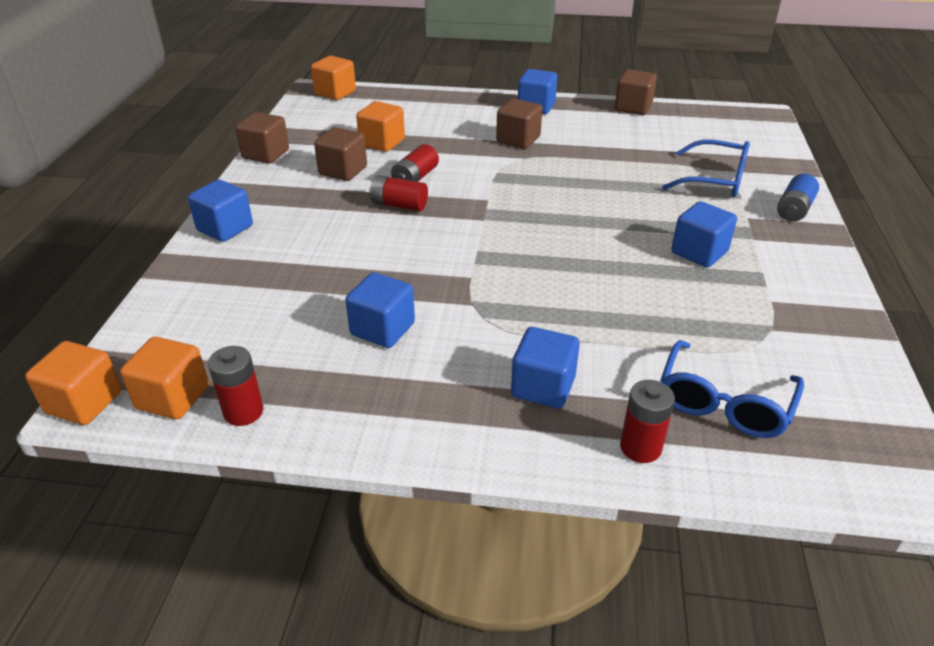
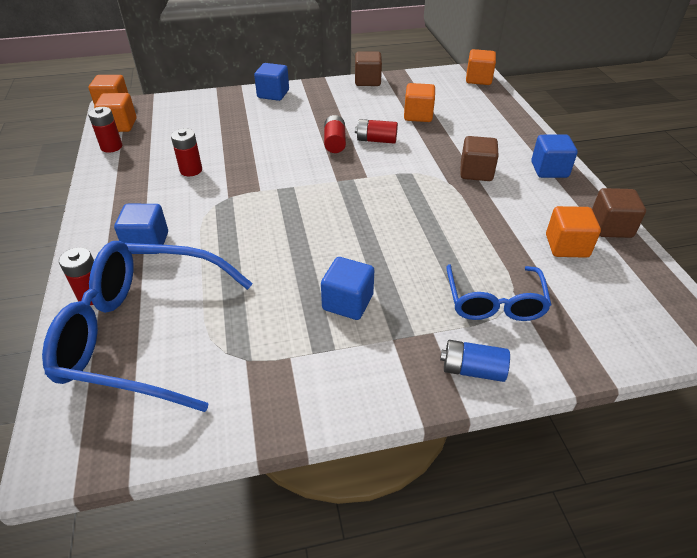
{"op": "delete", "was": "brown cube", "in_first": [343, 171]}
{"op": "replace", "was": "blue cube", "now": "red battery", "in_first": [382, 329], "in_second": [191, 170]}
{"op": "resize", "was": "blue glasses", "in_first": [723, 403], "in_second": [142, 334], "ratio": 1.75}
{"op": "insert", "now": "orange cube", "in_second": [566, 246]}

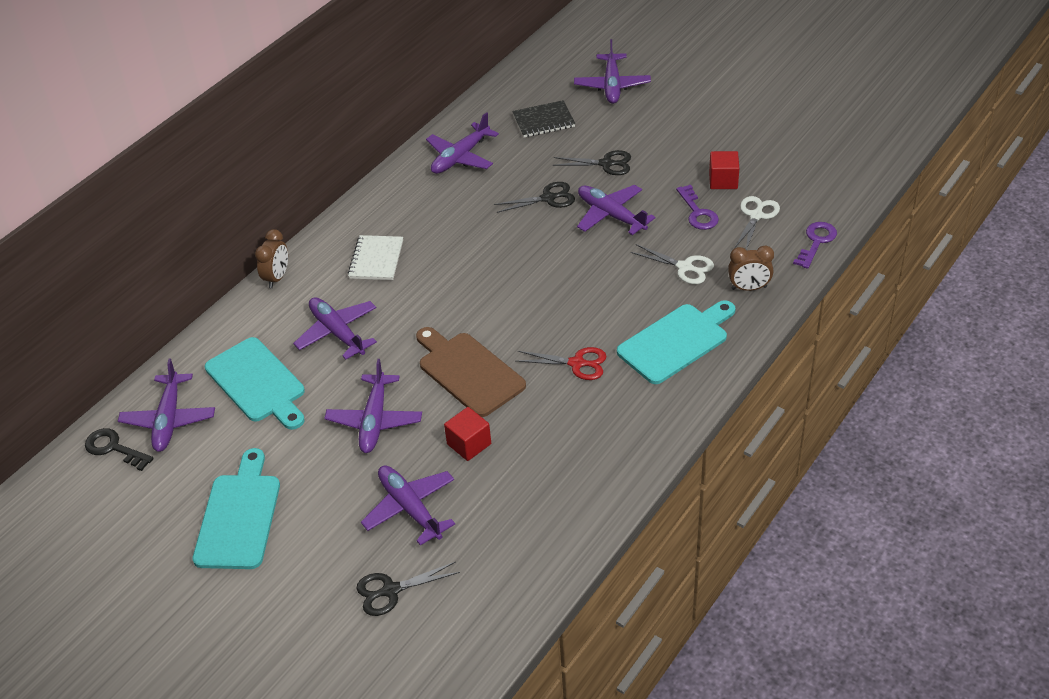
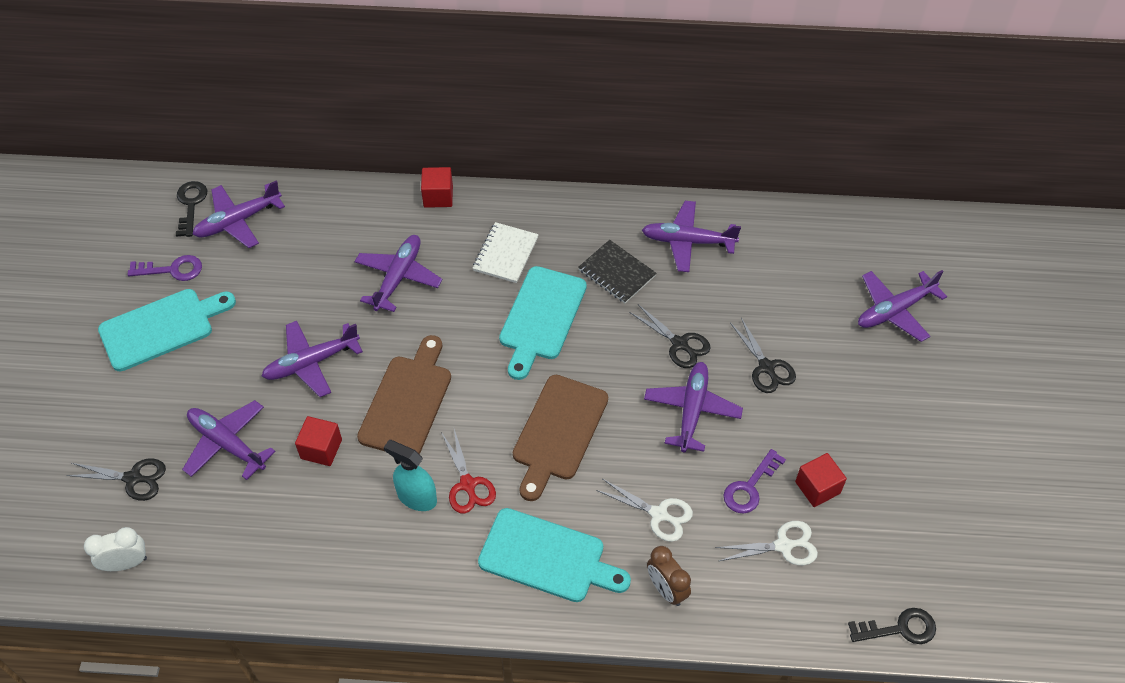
{"op": "move", "was": "black notebook", "in_first": [543, 121], "in_second": [617, 273]}
{"op": "move", "was": "purple key", "in_first": [816, 242], "in_second": [172, 269]}
{"op": "replace", "was": "brown clock", "now": "red cube", "in_first": [277, 277], "in_second": [438, 196]}
{"op": "rotate", "was": "white notebook", "in_first": [376, 259], "in_second": [505, 254], "clockwise": -45}
{"op": "rotate", "was": "white scissors", "in_first": [685, 267], "in_second": [659, 514], "clockwise": -60}
{"op": "move", "was": "turquoise cutting board", "in_first": [257, 383], "in_second": [541, 318]}
{"op": "rotate", "was": "purple plane", "in_first": [410, 508], "in_second": [227, 443], "clockwise": -75}
{"op": "rotate", "was": "black scissors", "in_first": [391, 590], "in_second": [133, 478], "clockwise": 150}
{"op": "insert", "now": "brown cutting board", "in_second": [558, 432]}
{"op": "insert", "now": "turquoise spray bottle", "in_second": [416, 497]}
{"op": "insert", "now": "white clock", "in_second": [126, 563]}
{"op": "insert", "now": "black key", "in_second": [899, 628]}

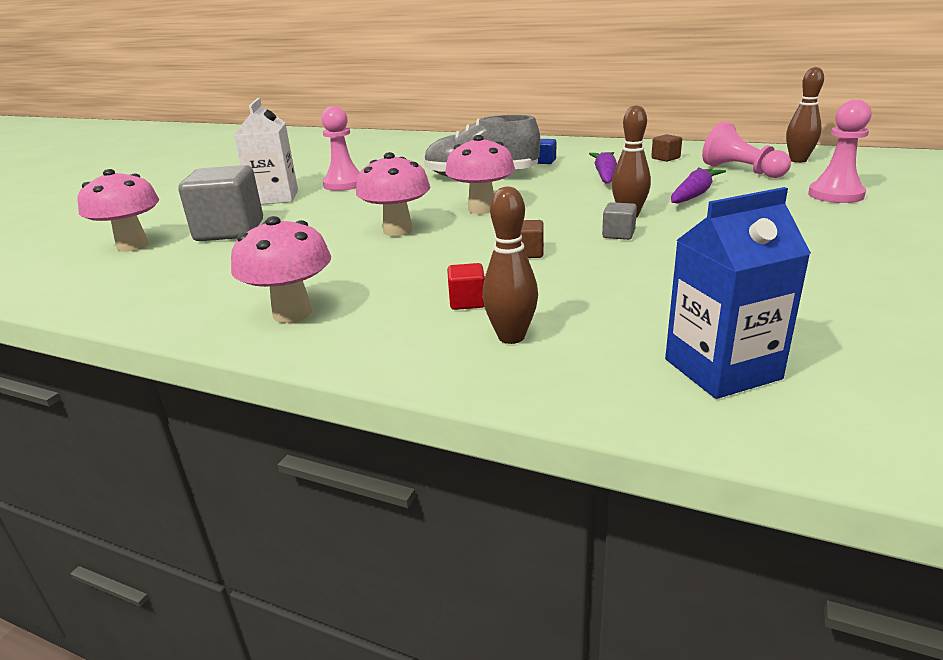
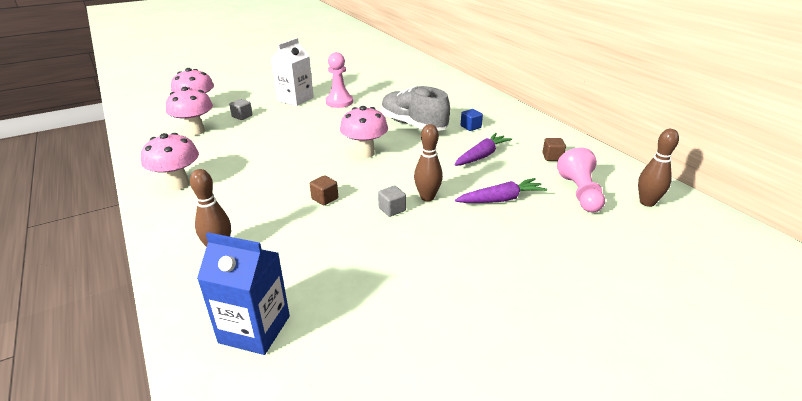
{"op": "delete", "was": "pink pawn", "in_first": [835, 195]}
{"op": "move", "was": "pink mushroom", "in_first": [398, 230], "in_second": [195, 131]}
{"op": "resize", "was": "grey cube", "in_first": [230, 231], "in_second": [242, 116], "ratio": 0.44}
{"op": "delete", "was": "red cube", "in_first": [467, 302]}

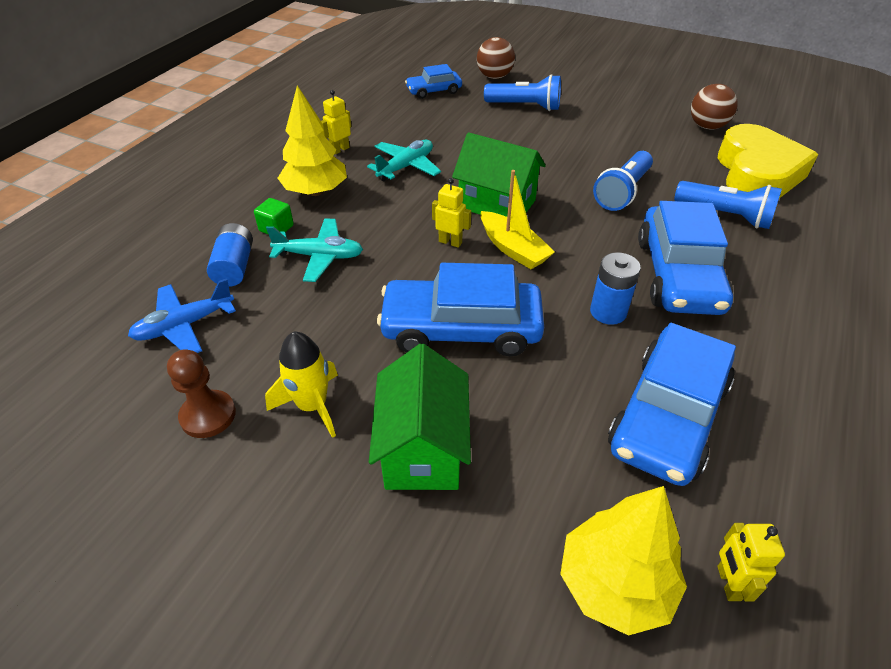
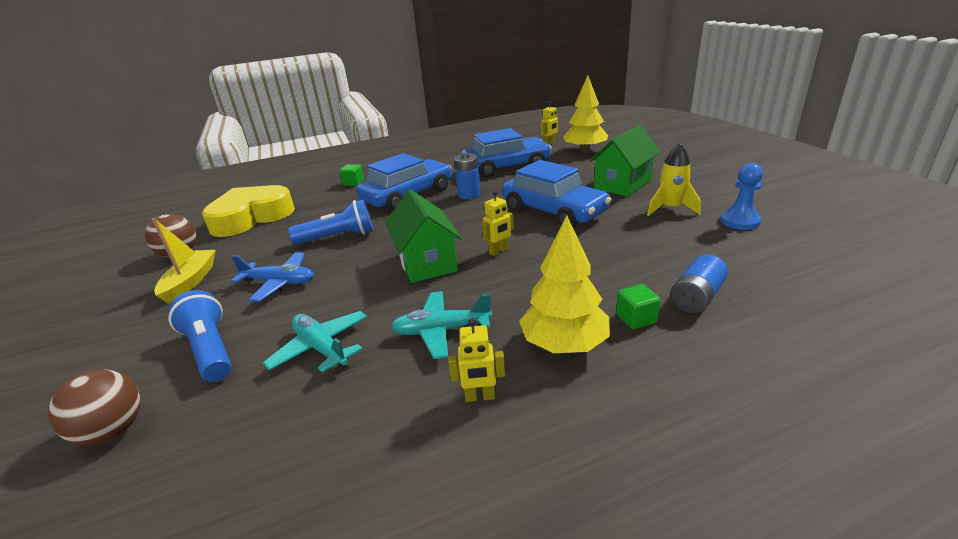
{"op": "delete", "was": "blue car", "in_first": [434, 91]}
{"op": "move", "was": "yellow boat", "in_first": [513, 249], "in_second": [190, 282]}
{"op": "rotate", "was": "yellow robot", "in_first": [450, 242], "in_second": [498, 251], "clockwise": -105}
{"op": "delete", "was": "blue flashlight", "in_first": [725, 216]}
{"op": "move", "was": "turquoise plane", "in_first": [319, 256], "in_second": [321, 348]}
{"op": "move", "was": "blue plane", "in_first": [184, 325], "in_second": [279, 283]}
{"op": "recolor", "was": "brown pawn", "now": "blue pawn", "in_first": [208, 415], "in_second": [740, 221]}
{"op": "insert", "now": "green cube", "in_second": [353, 183]}

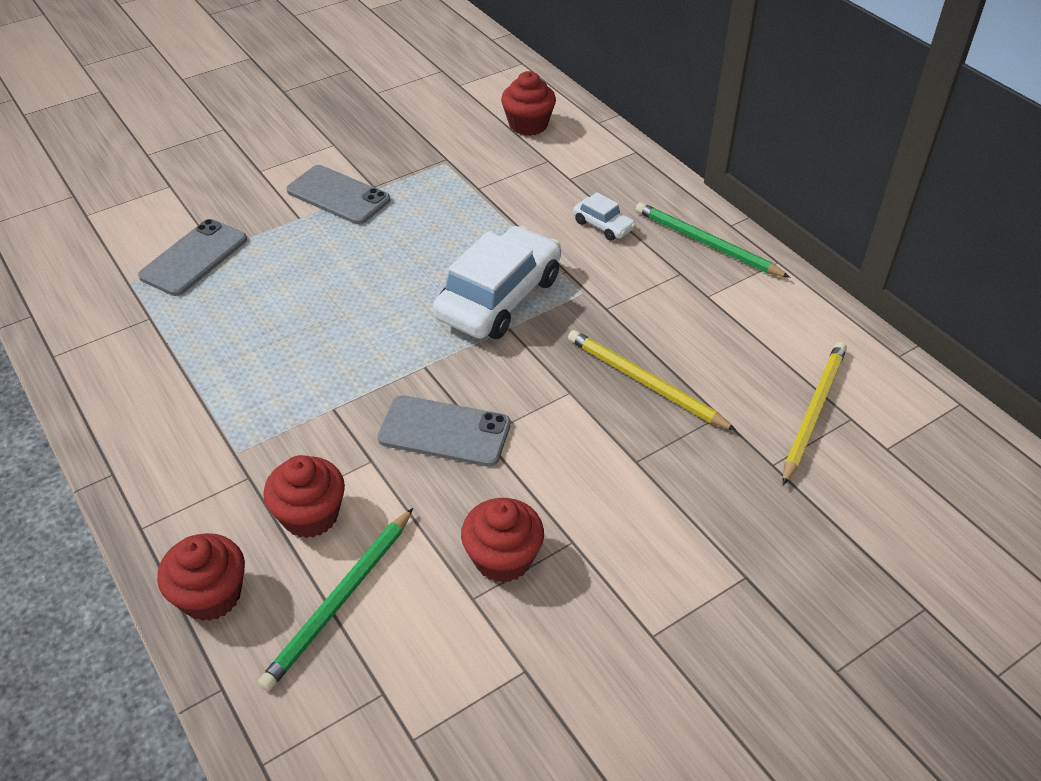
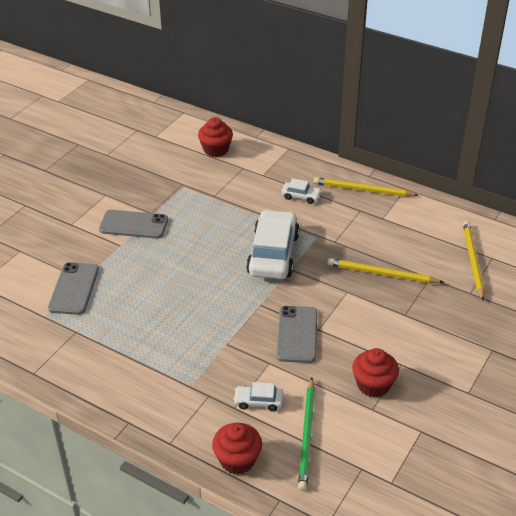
{"op": "recolor", "was": "green pencil", "now": "yellow pencil", "in_first": [706, 243], "in_second": [363, 190]}
{"op": "rotate", "was": "grey phone", "in_first": [444, 431], "in_second": [297, 334], "clockwise": -75}
{"op": "replace", "was": "red cupcake", "now": "white car", "in_first": [310, 515], "in_second": [258, 401]}

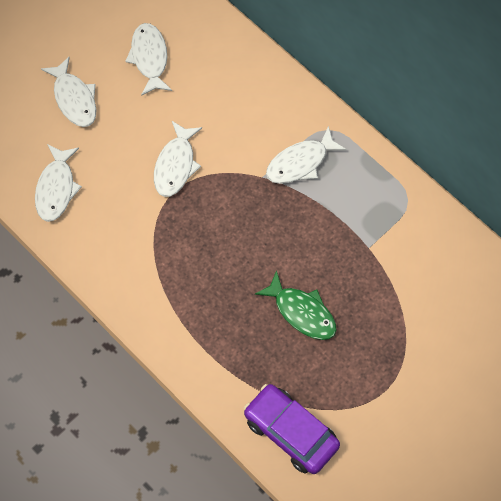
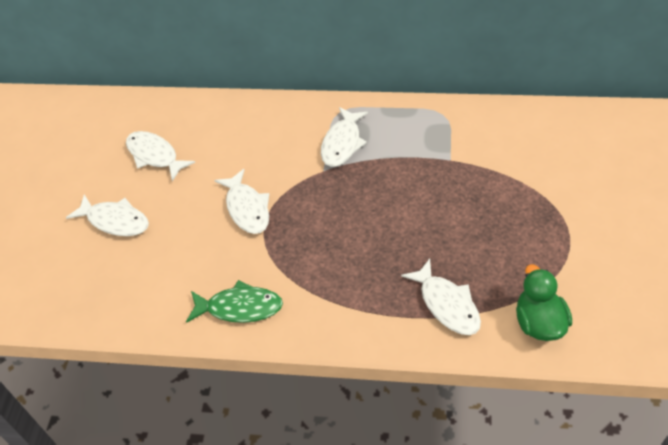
{"op": "move", "was": "white fish", "in_first": [56, 188], "in_second": [447, 304]}
{"op": "move", "was": "green fish", "in_first": [302, 312], "in_second": [240, 307]}
{"op": "replace", "was": "purple car", "now": "green duck", "in_first": [291, 432], "in_second": [539, 323]}

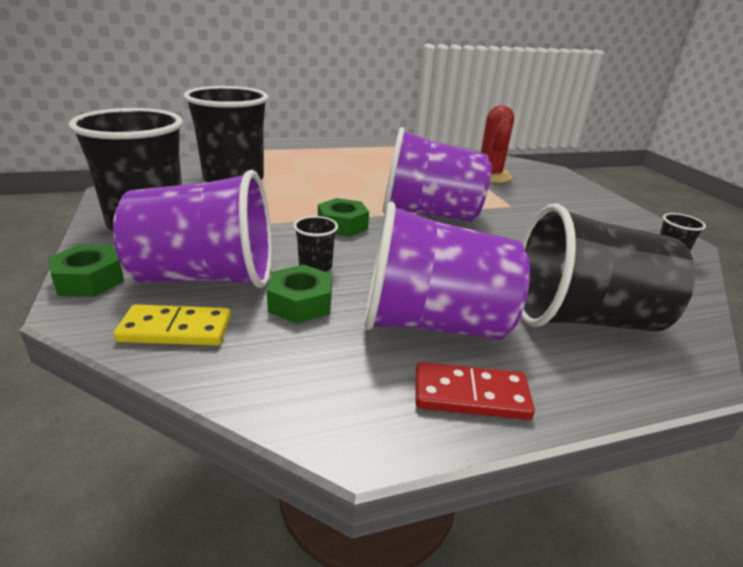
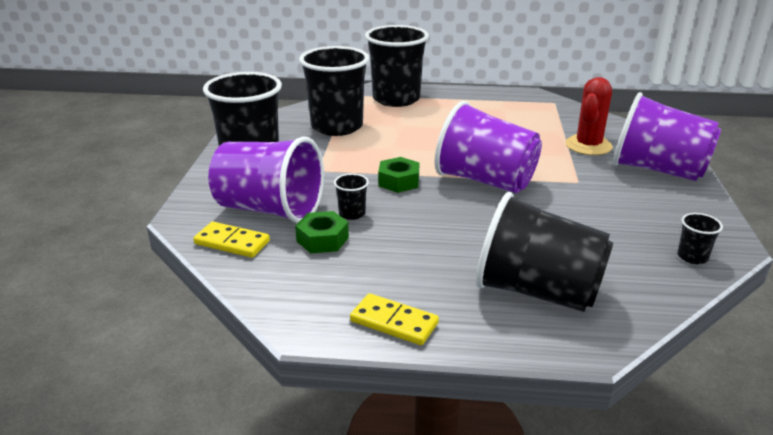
{"op": "move", "was": "purple cup", "in_first": [433, 324], "in_second": [657, 170]}
{"op": "delete", "was": "green nut", "in_first": [89, 280]}
{"op": "recolor", "was": "red domino", "now": "yellow domino", "in_first": [471, 395], "in_second": [394, 322]}
{"op": "insert", "now": "black cup", "in_second": [396, 99]}

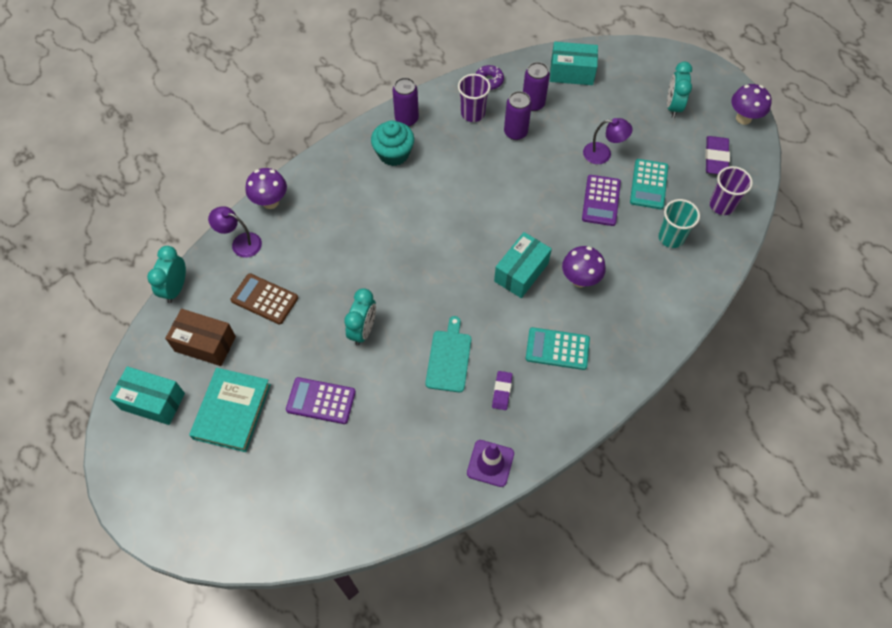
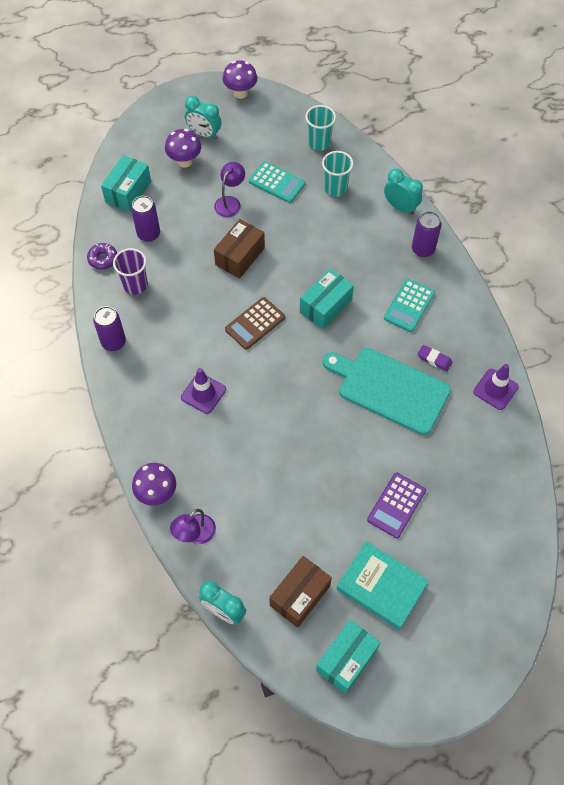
{"op": "move", "was": "purple can", "in_first": [515, 132], "in_second": [423, 249]}
{"op": "delete", "was": "turquoise cupcake", "in_first": [393, 154]}
{"op": "delete", "was": "purple eraser", "in_first": [716, 158]}
{"op": "recolor", "was": "purple cup", "now": "turquoise cup", "in_first": [721, 205], "in_second": [319, 143]}
{"op": "delete", "was": "purple calculator", "in_first": [601, 200]}
{"op": "rotate", "was": "turquoise box", "in_first": [521, 272], "in_second": [326, 306], "clockwise": 75}
{"op": "move", "was": "purple mushroom", "in_first": [580, 279], "in_second": [185, 161]}
{"op": "move", "was": "brown calculator", "in_first": [264, 299], "in_second": [255, 323]}
{"op": "move", "was": "turquoise clock", "in_first": [363, 330], "in_second": [400, 207]}
{"op": "resize", "was": "turquoise cutting board", "in_first": [449, 358], "in_second": [389, 389], "ratio": 1.72}
{"op": "insert", "now": "brown box", "in_second": [240, 256]}
{"op": "insert", "now": "purple traffic cone", "in_second": [203, 393]}

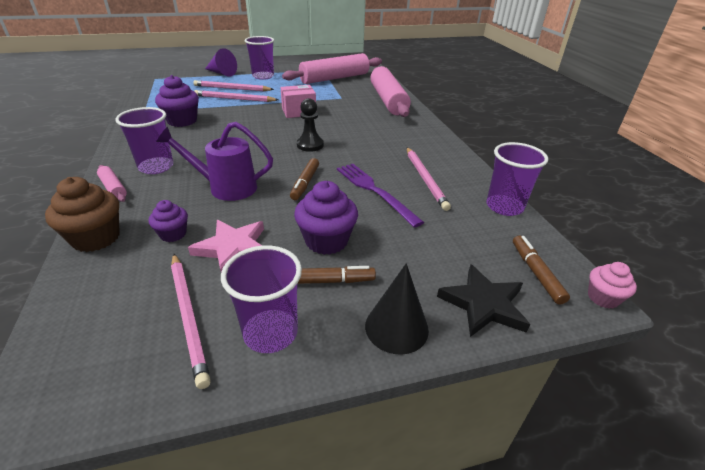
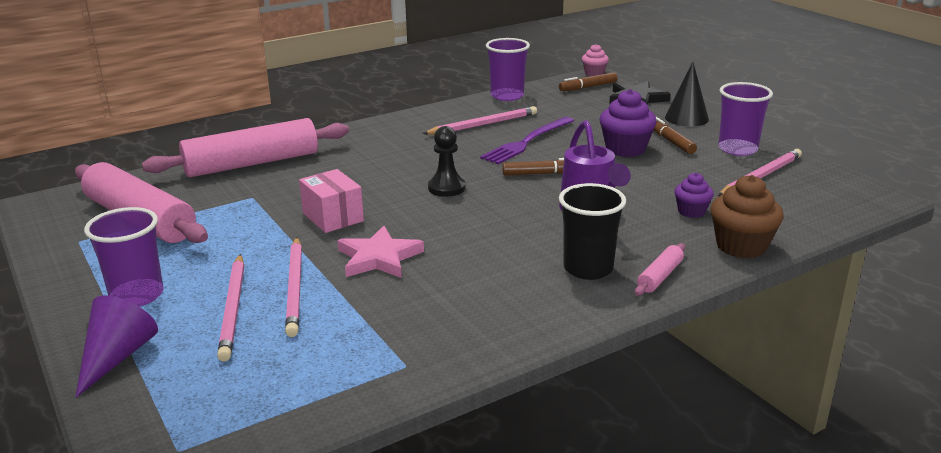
{"op": "delete", "was": "purple cupcake", "in_first": [182, 121]}
{"op": "recolor", "was": "purple cup", "now": "black cup", "in_first": [156, 167], "in_second": [588, 268]}
{"op": "move", "was": "pink star", "in_first": [233, 248], "in_second": [379, 258]}

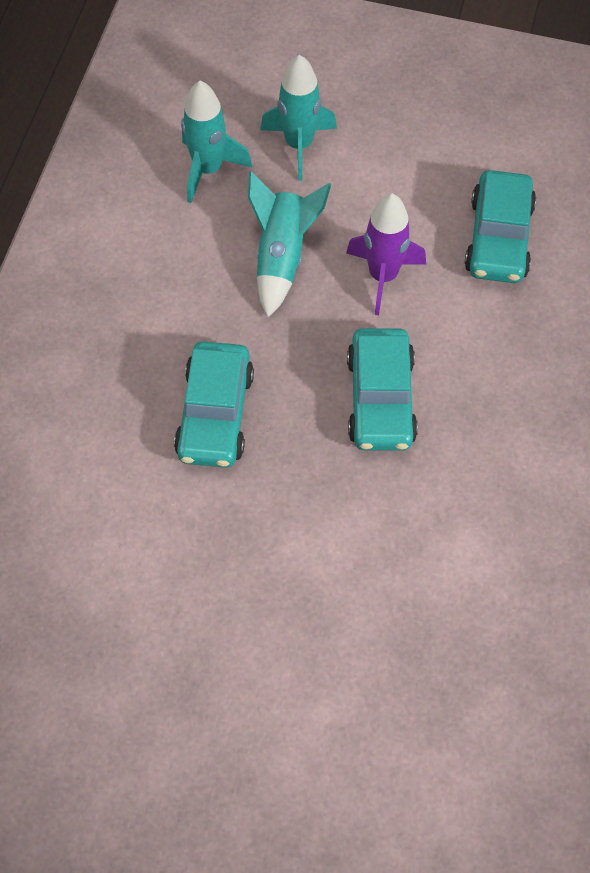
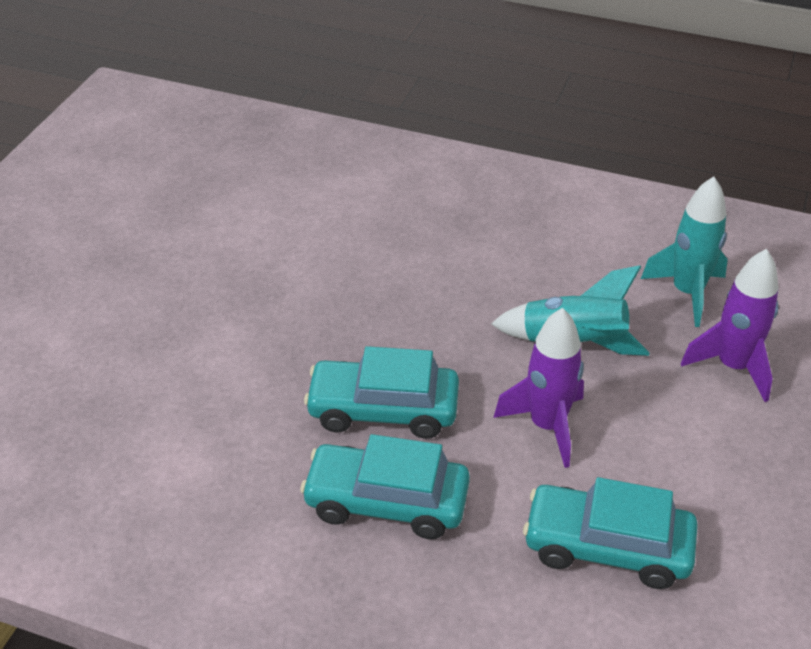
{"op": "recolor", "was": "turquoise rocket", "now": "purple rocket", "in_first": [299, 145], "in_second": [733, 367]}
{"op": "move", "was": "turquoise car", "in_first": [215, 414], "in_second": [386, 502]}

